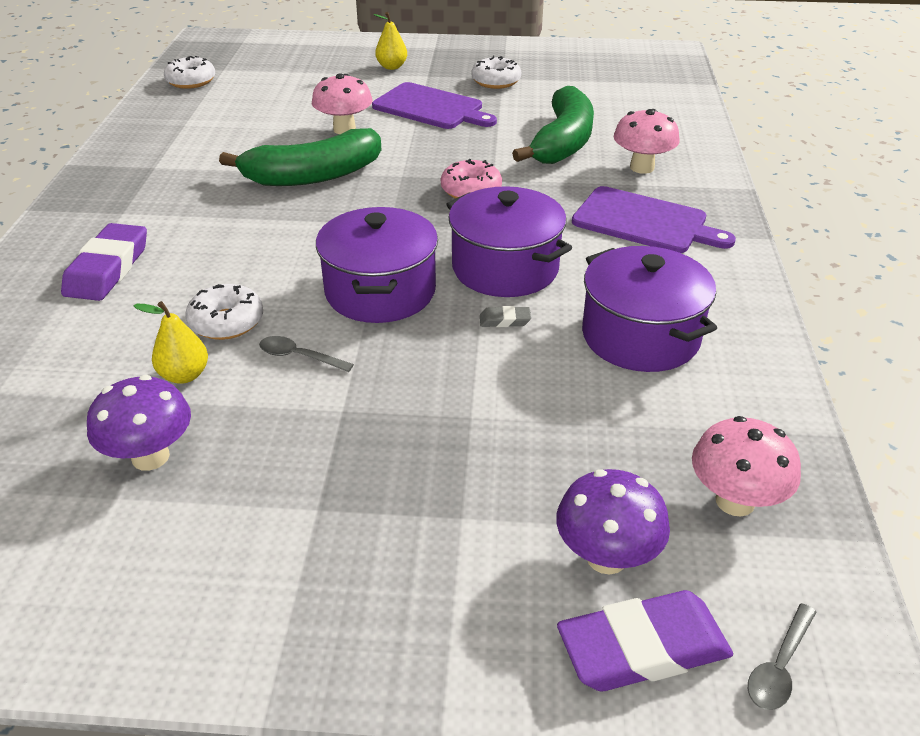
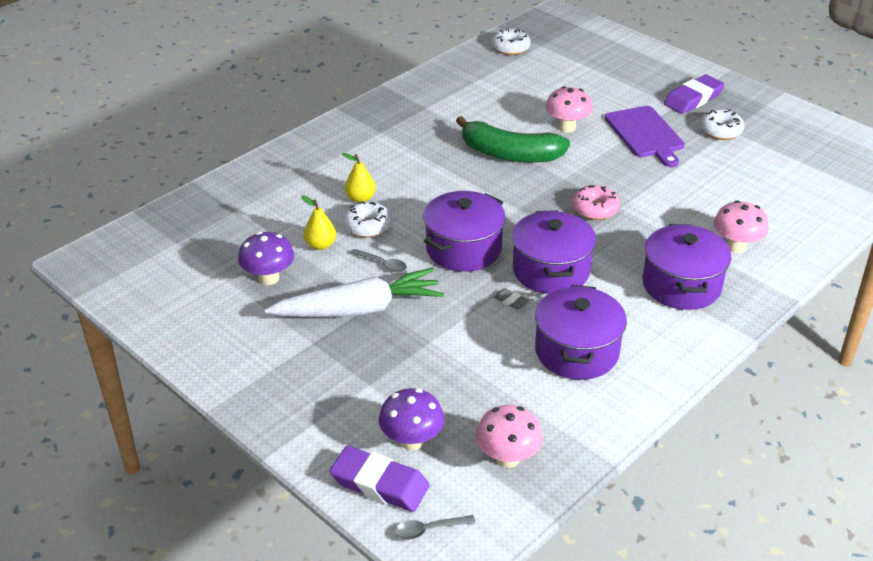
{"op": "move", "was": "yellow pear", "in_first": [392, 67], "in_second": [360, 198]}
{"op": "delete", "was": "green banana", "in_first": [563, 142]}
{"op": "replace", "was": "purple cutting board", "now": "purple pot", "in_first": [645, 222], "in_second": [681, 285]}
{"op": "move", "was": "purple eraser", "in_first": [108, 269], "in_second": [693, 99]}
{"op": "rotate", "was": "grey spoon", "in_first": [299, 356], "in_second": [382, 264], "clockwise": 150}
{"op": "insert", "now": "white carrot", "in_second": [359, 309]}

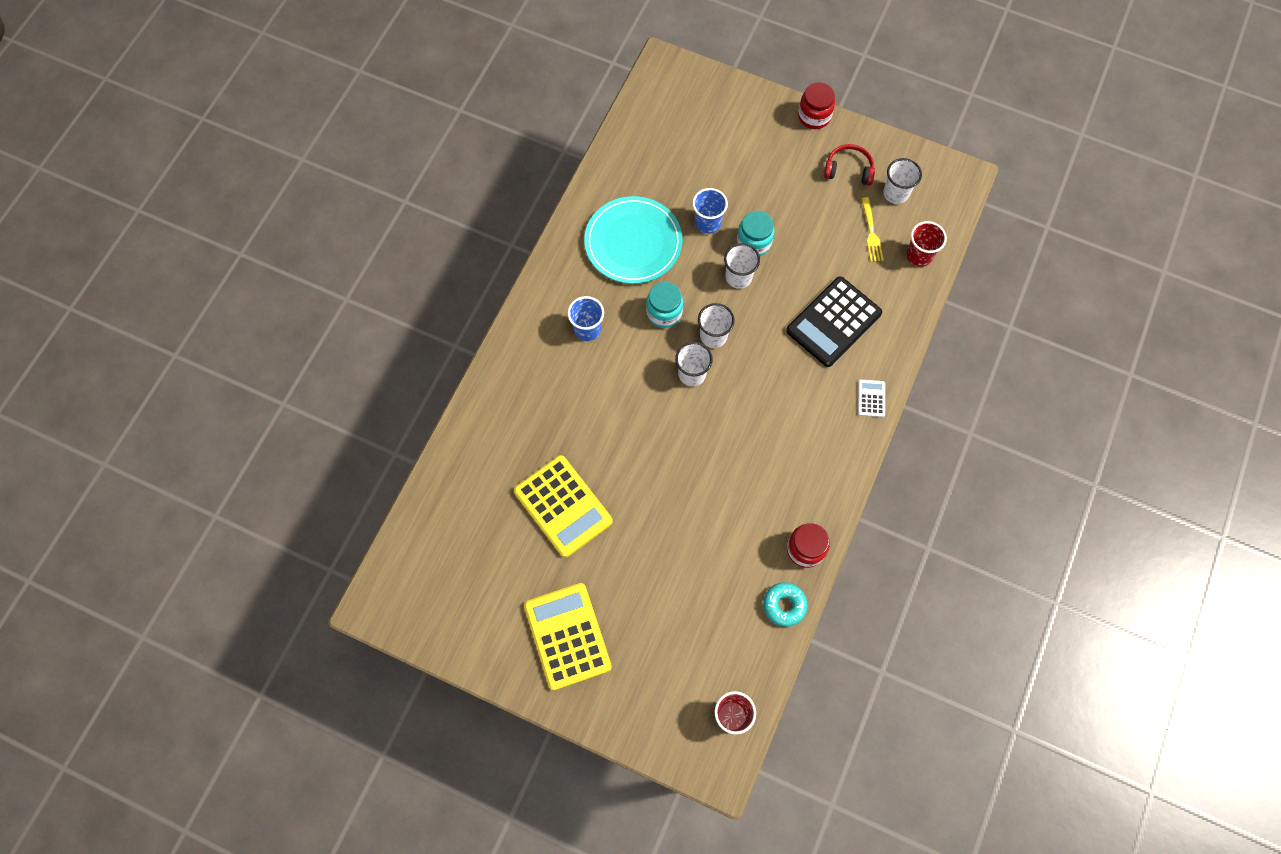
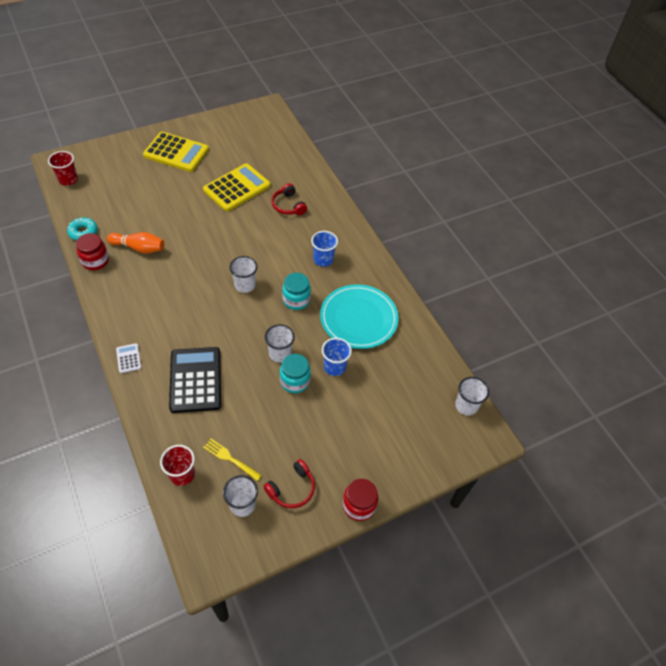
{"op": "move", "was": "white cup", "in_first": [713, 336], "in_second": [466, 406]}
{"op": "rotate", "was": "white calculator", "in_first": [871, 398], "in_second": [128, 358], "clockwise": -150}
{"op": "rotate", "was": "yellow calculator", "in_first": [563, 506], "in_second": [237, 188], "clockwise": 135}
{"op": "insert", "now": "red headphones", "in_second": [288, 205]}
{"op": "insert", "now": "orange bowling pin", "in_second": [139, 248]}

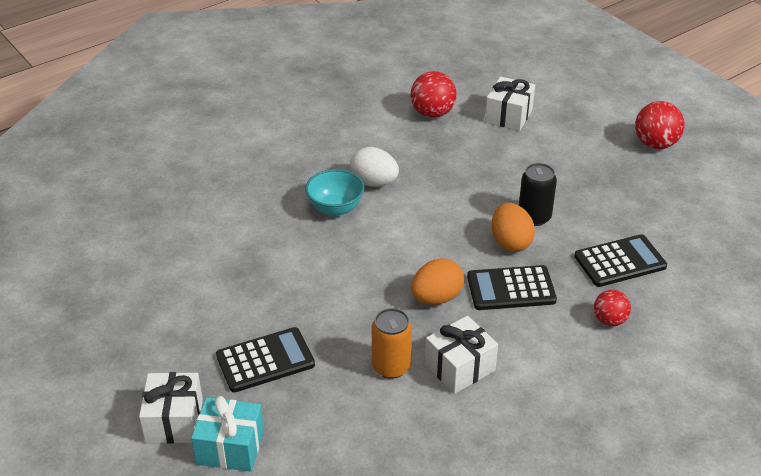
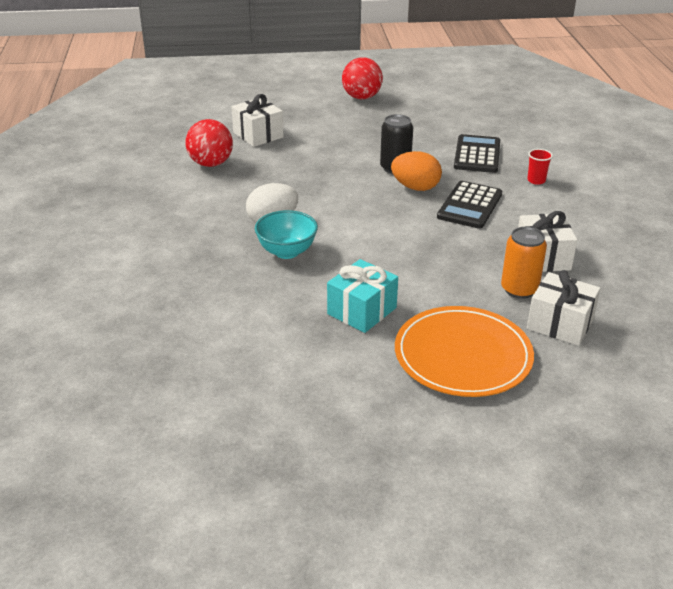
{"op": "delete", "was": "orange egg", "in_first": [436, 298]}
{"op": "replace", "was": "red ball", "now": "red cup", "in_first": [609, 320], "in_second": [536, 180]}
{"op": "replace", "was": "black calculator", "now": "orange plate", "in_first": [265, 360], "in_second": [463, 355]}
{"op": "move", "was": "white gift", "in_first": [174, 421], "in_second": [560, 324]}
{"op": "move", "was": "turquoise gift", "in_first": [230, 447], "in_second": [362, 311]}

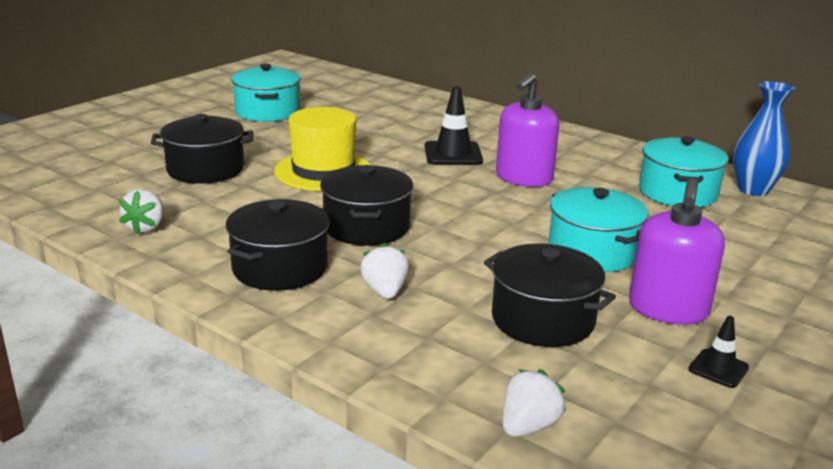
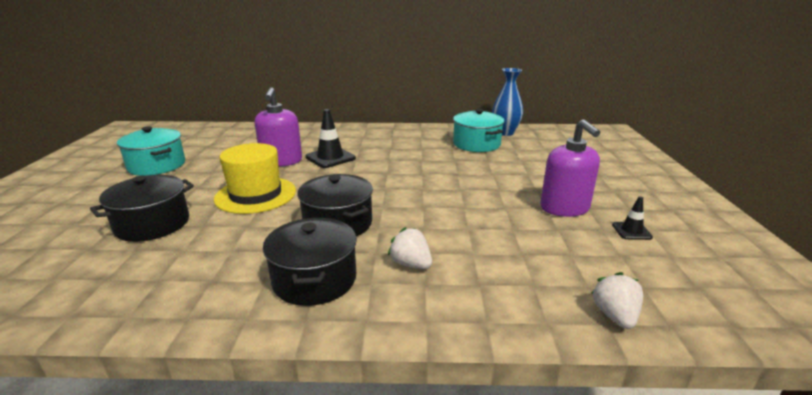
{"op": "move", "was": "purple soap dispenser", "in_first": [523, 178], "in_second": [281, 161]}
{"op": "delete", "was": "turquoise pot", "in_first": [592, 251]}
{"op": "delete", "was": "white strawberry", "in_first": [146, 227]}
{"op": "delete", "was": "black pot", "in_first": [543, 319]}

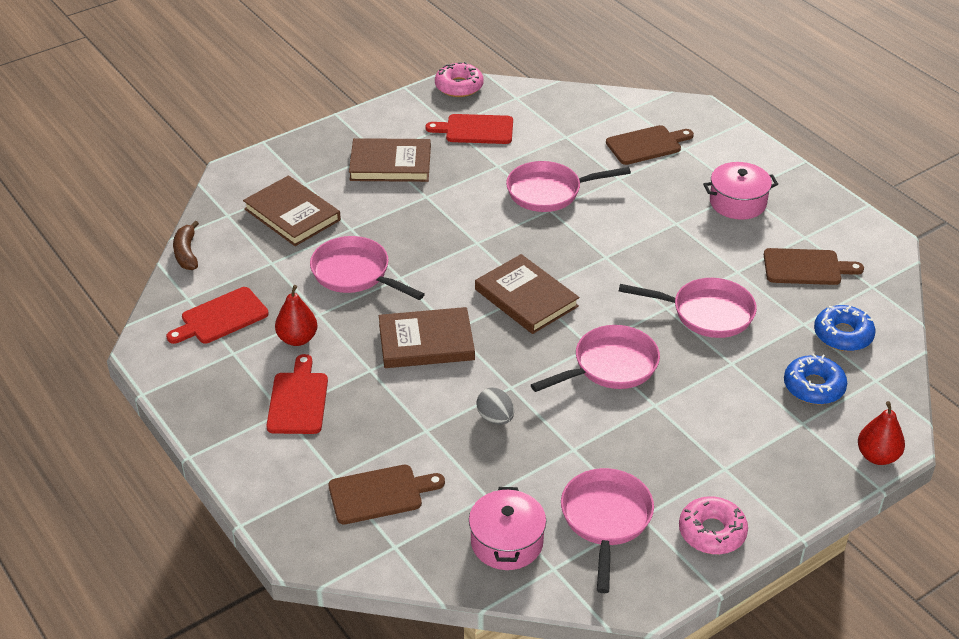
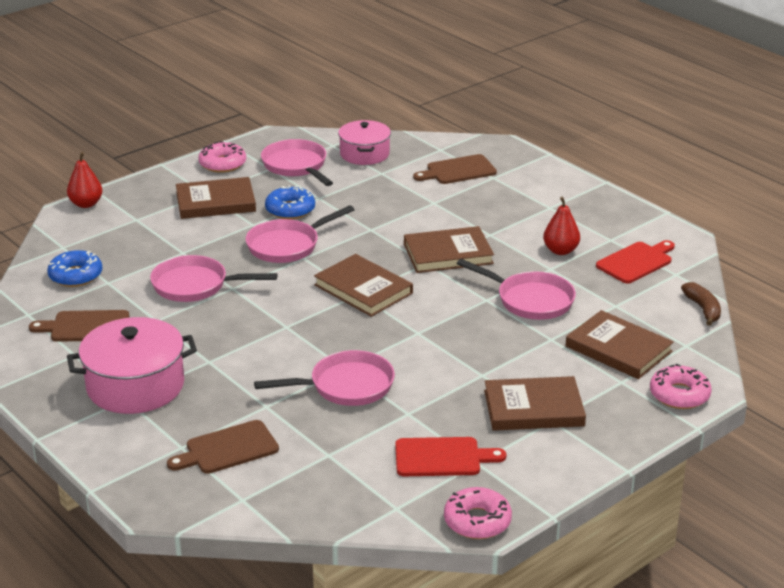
{"op": "resize", "was": "pink pot", "in_first": [737, 202], "in_second": [135, 386], "ratio": 1.53}
{"op": "move", "was": "blue donut", "in_first": [813, 386], "in_second": [290, 210]}
{"op": "delete", "was": "red cutting board", "in_first": [298, 400]}
{"op": "delete", "was": "grey egg", "in_first": [495, 418]}
{"op": "rotate", "was": "pink pan", "in_first": [606, 519], "in_second": [296, 166], "clockwise": 150}
{"op": "insert", "now": "brown book", "in_second": [215, 202]}
{"op": "insert", "now": "pink donut", "in_second": [679, 395]}

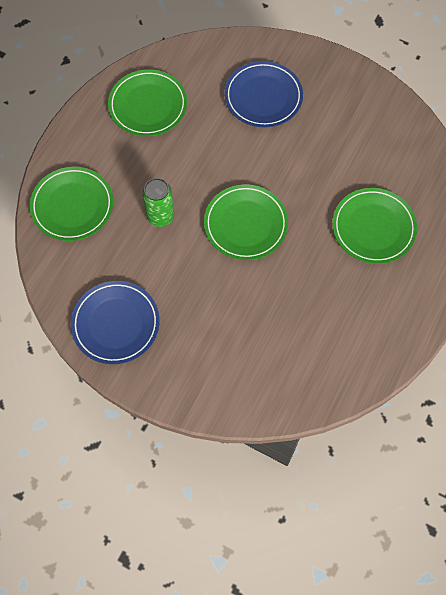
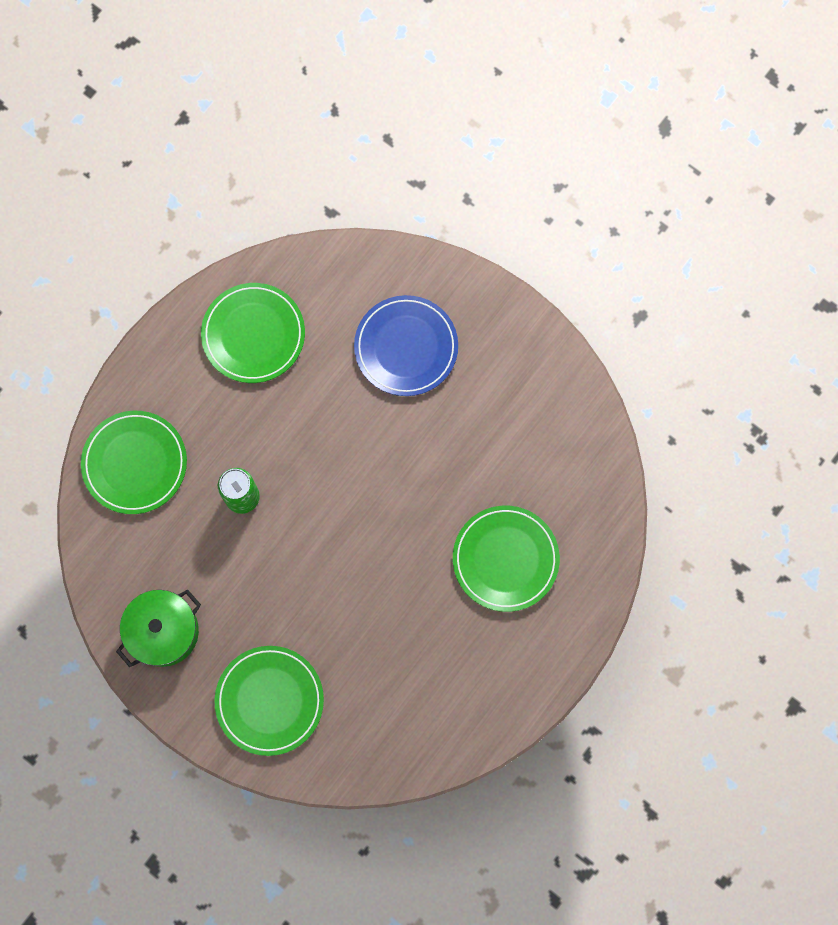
{"op": "move", "was": "green plate", "in_first": [245, 224], "in_second": [269, 700]}
{"op": "replace", "was": "blue plate", "now": "green pot", "in_first": [116, 324], "in_second": [164, 631]}

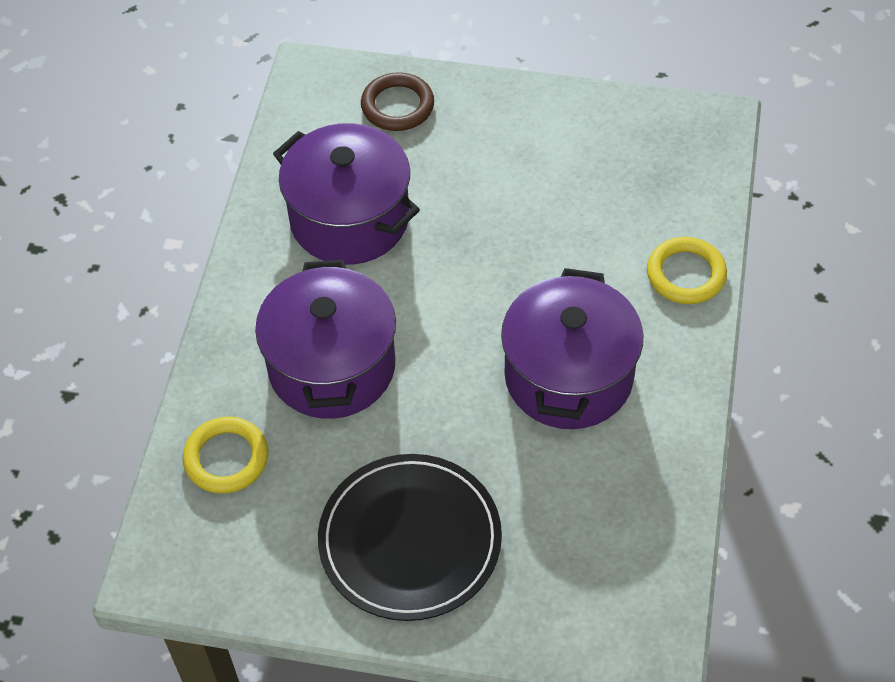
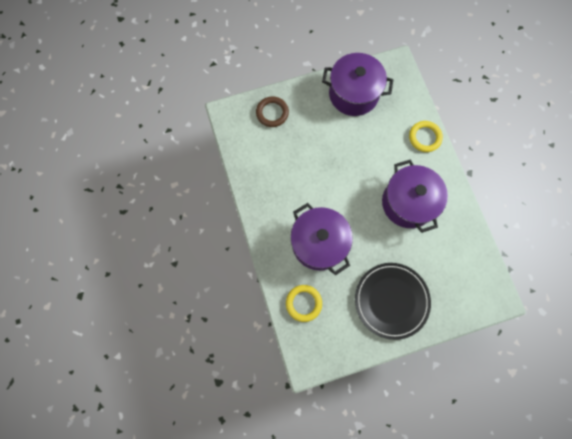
{"op": "move", "was": "purple pot", "in_first": [349, 219], "in_second": [353, 94]}

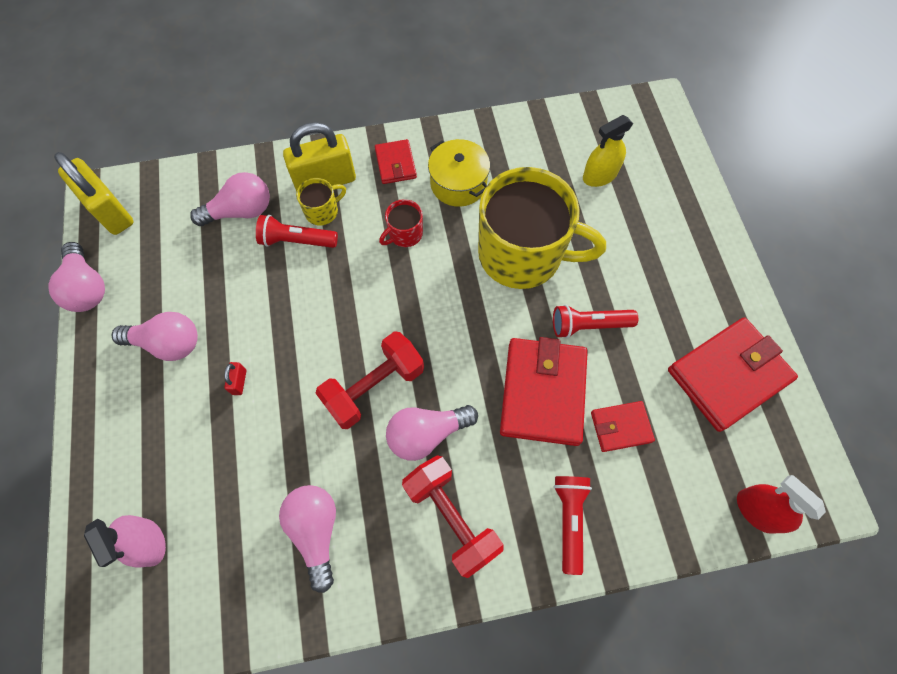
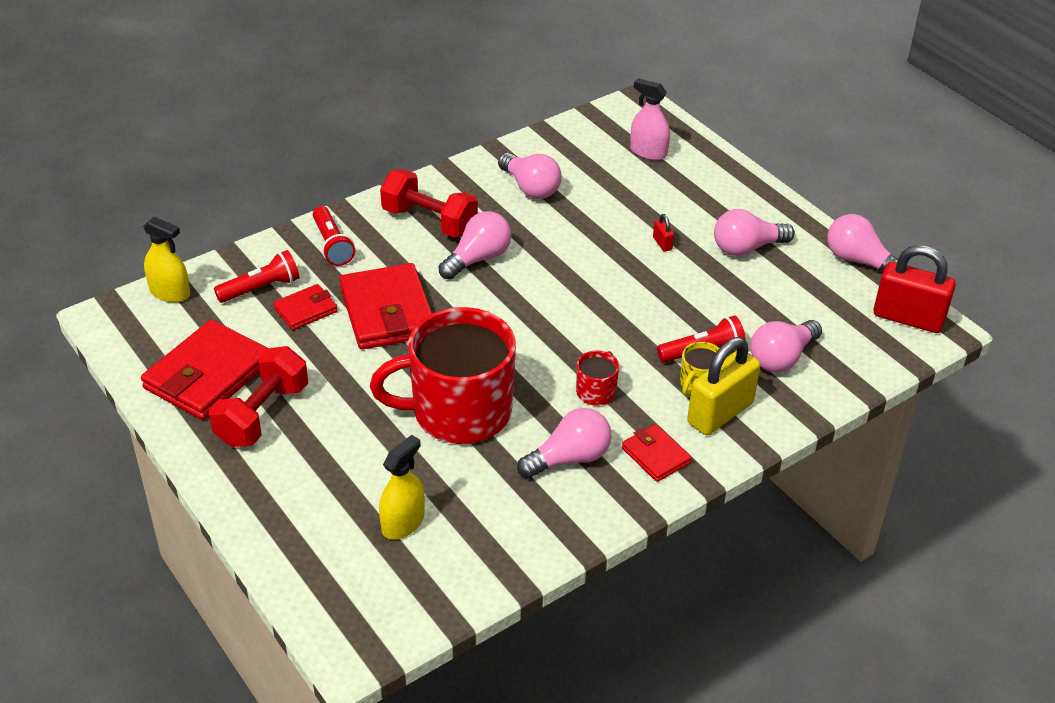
{"op": "replace", "was": "yellow pot", "now": "pink light bulb", "in_first": [458, 183], "in_second": [569, 458]}
{"op": "recolor", "was": "yellow padlock", "now": "red padlock", "in_first": [110, 211], "in_second": [908, 318]}
{"op": "recolor", "was": "yellow mug", "now": "red mug", "in_first": [522, 254], "in_second": [458, 412]}
{"op": "move", "was": "red flashlight", "in_first": [589, 325], "in_second": [261, 288]}
{"op": "move", "was": "red dumbbell", "in_first": [374, 387], "in_second": [262, 415]}
{"op": "recolor", "was": "red spray bottle", "now": "yellow spray bottle", "in_first": [757, 511], "in_second": [170, 292]}

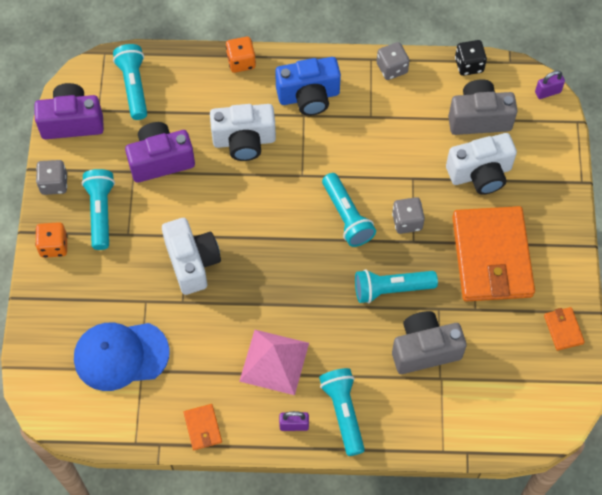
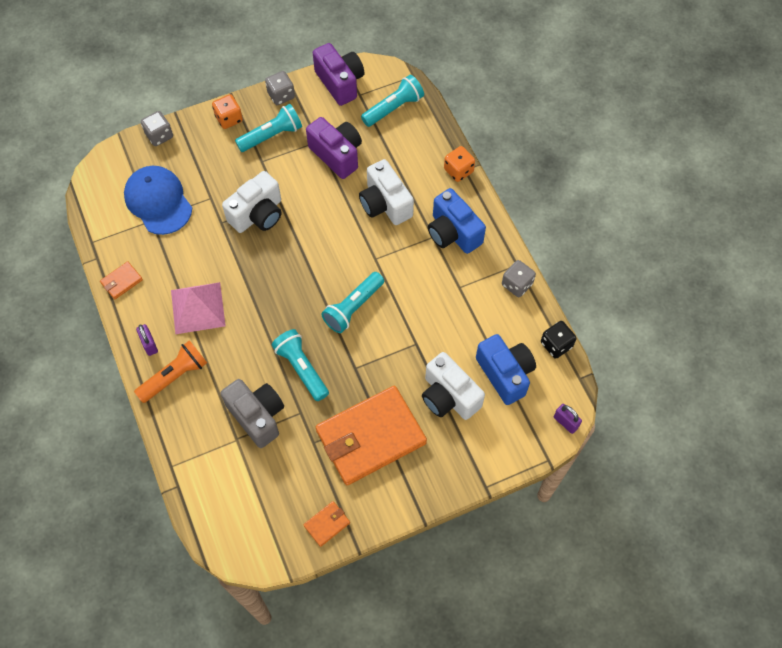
{"op": "recolor", "was": "grey camera", "now": "blue camera", "in_first": [479, 118], "in_second": [505, 374]}
{"op": "move", "was": "grey dice", "in_first": [407, 221], "in_second": [159, 135]}
{"op": "recolor", "was": "turquoise flashlight", "now": "orange flashlight", "in_first": [343, 412], "in_second": [175, 376]}

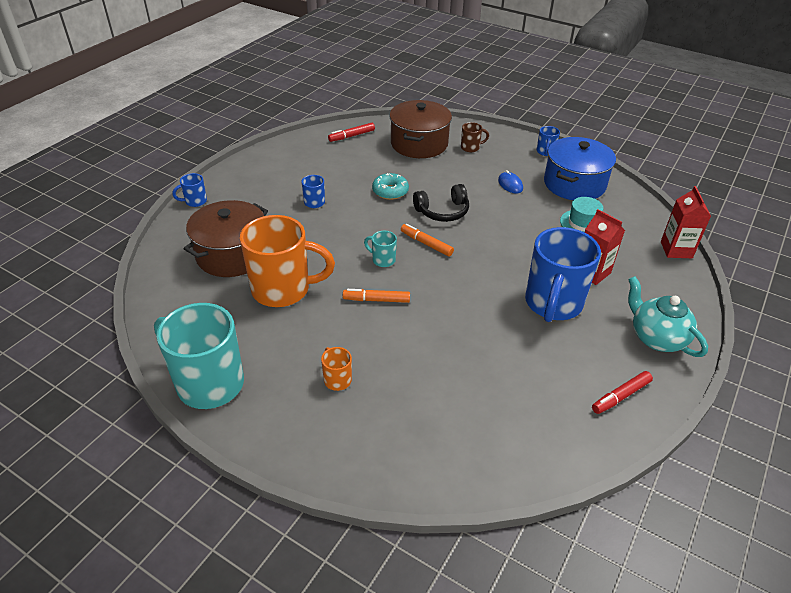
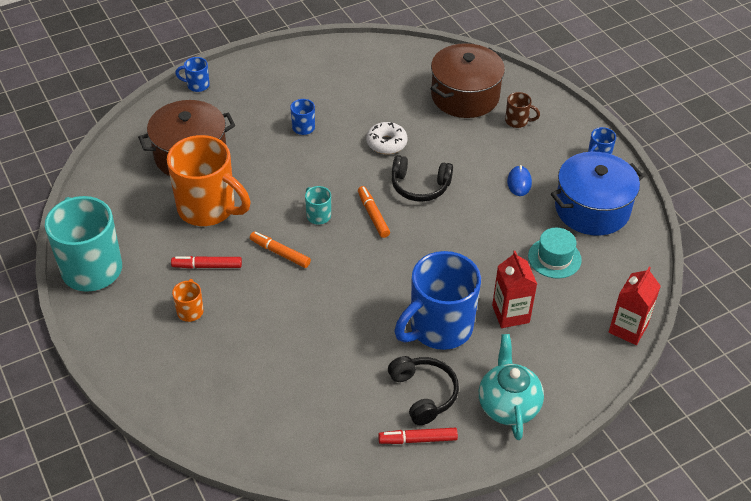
{"op": "move", "was": "red marker", "in_first": [352, 136], "in_second": [207, 266]}
{"op": "recolor", "was": "turquoise donut", "now": "white donut", "in_first": [390, 191], "in_second": [386, 143]}
{"op": "insert", "now": "black headphones", "in_second": [424, 394]}

